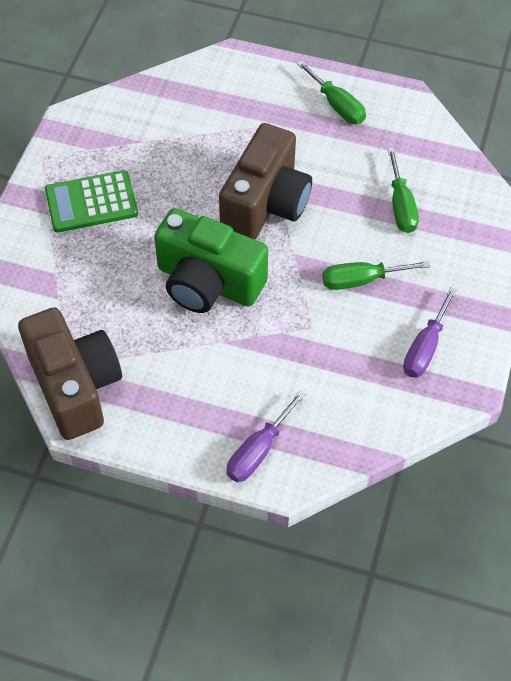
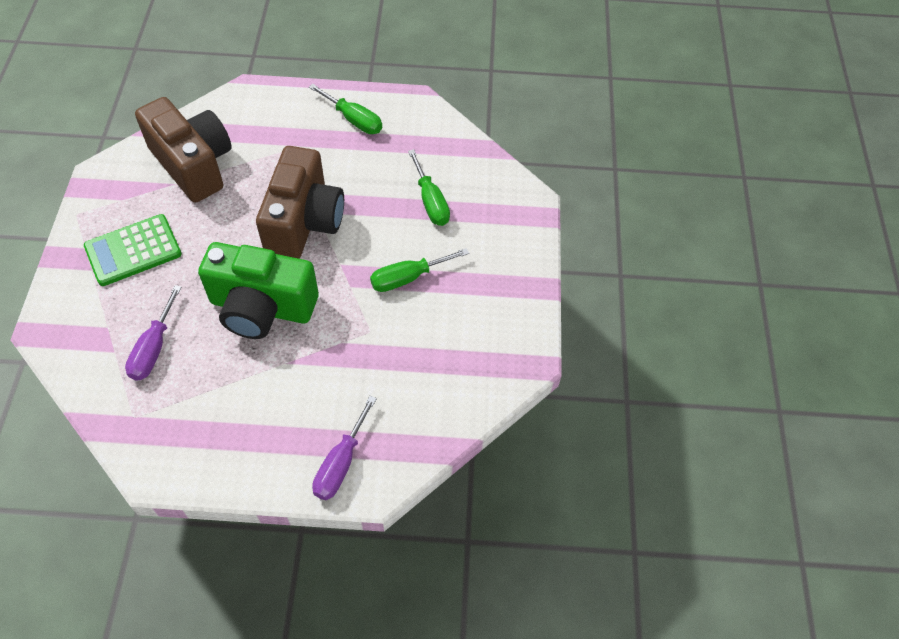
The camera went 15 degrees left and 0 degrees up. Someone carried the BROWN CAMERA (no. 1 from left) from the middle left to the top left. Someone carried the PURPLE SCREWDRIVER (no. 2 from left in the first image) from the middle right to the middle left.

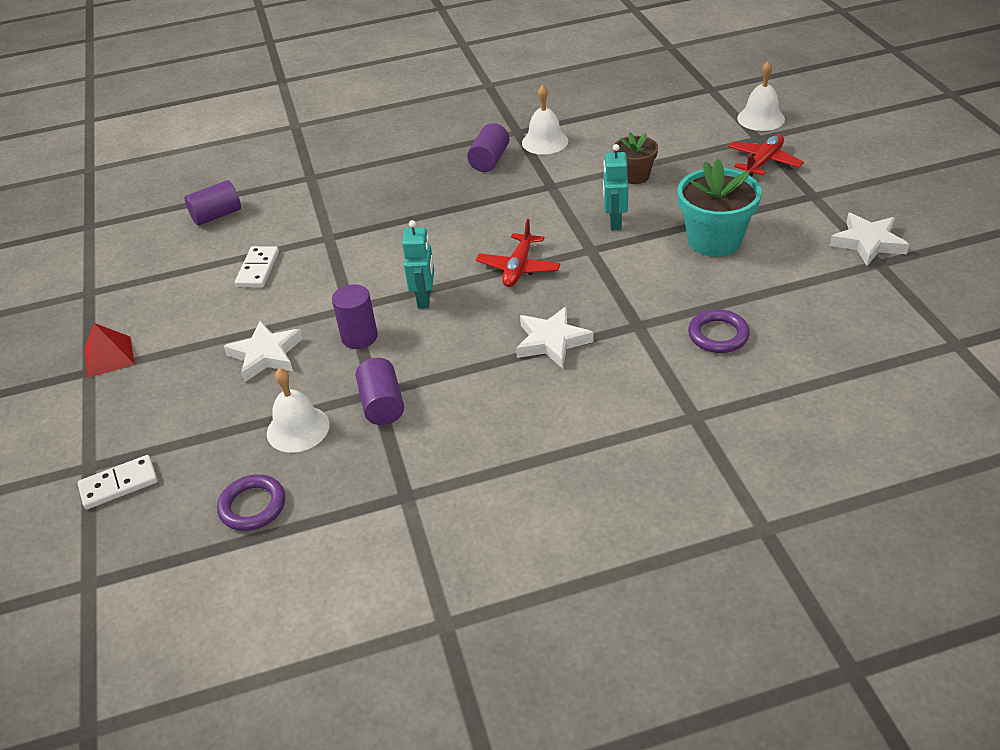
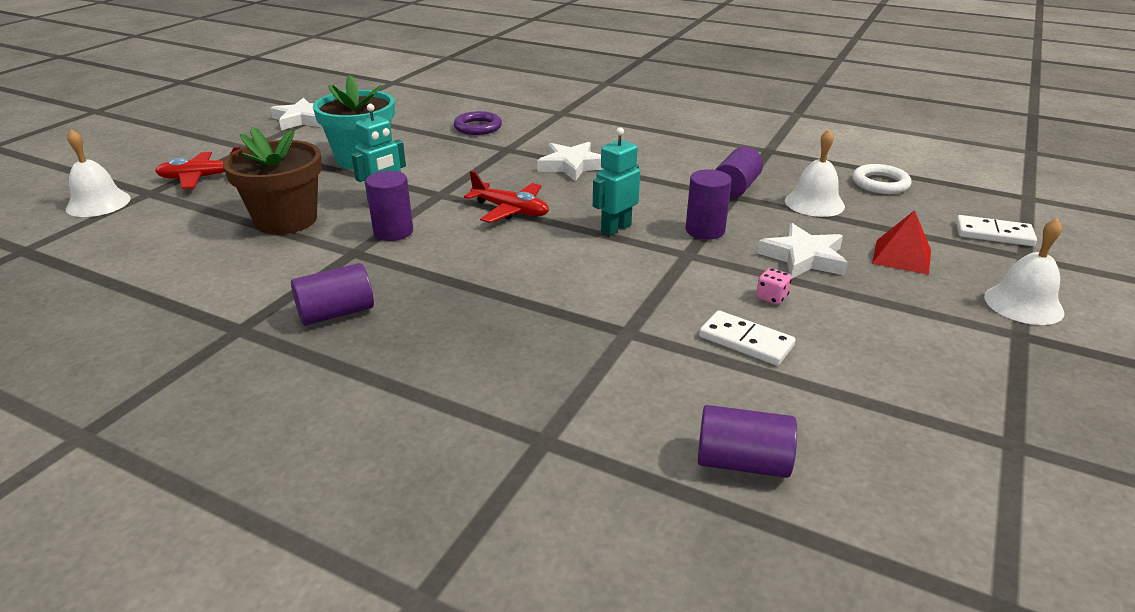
The camera went 140 degrees left and 10 degrees down. Someone put down the PURPLE CYLINDER (no. 2 from left) at the centre. Someone put down the PINK DICE at the middle right. Someone carried the RED PYRAMID from the middle left to the middle right. Someone carried the WHITE BELL (no. 2 from left in the first image) from the top centre to the middle right. Someone repainted the PURPLE RING (no. 1 from left) at the bottom left, which became the WHITE RING at the top right. Someone rotated the WHITE DOMINO (no. 2 from left in the first image) at the middle left by 75 degrees clockwise. Someone rotated the RED PLANE (no. 1 from left in the first image) at the centre by 60 degrees clockwise. Someone scaled the BROWN FLOWER POT at the top centre by 1.66.

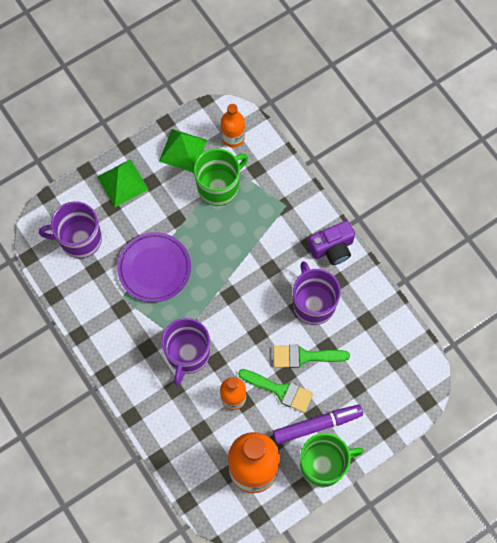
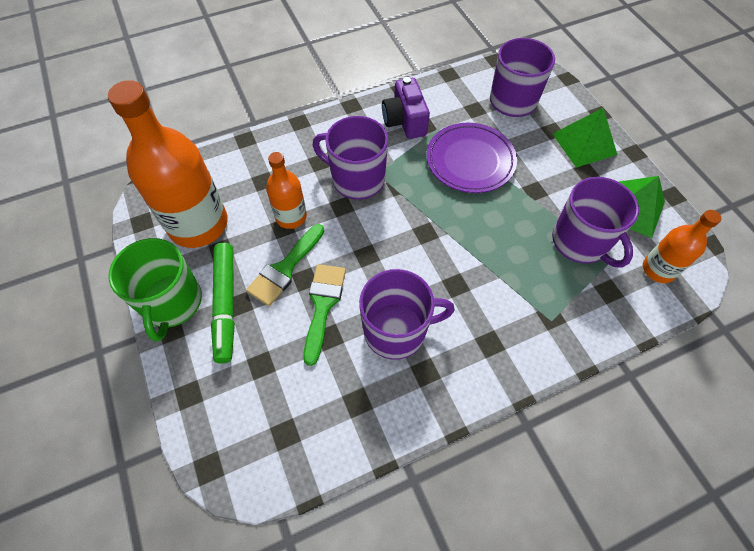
The camera went 100 degrees right and 10 degrees down. Someone carried the PURPLE CAMERA from the centre to the top centre. Someone repainted the GREEN MUG (no. 1 from left) at the top centre, which became the PURPLE MUG (no. 4 from left) at the middle right. Someone repainted the PURPLE MARKER at the bottom centre, which became the GREEN MARKER at the middle left.

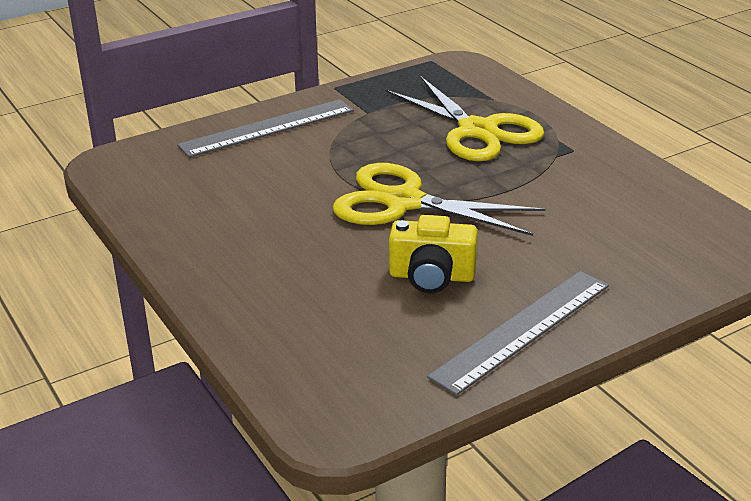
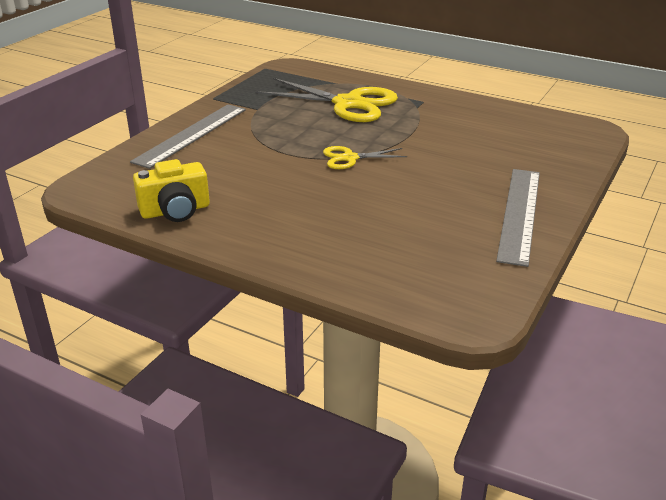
The camera went 30 degrees left and 0 degrees up. Someone carried the YELLOW CAMERA from the centre to the middle left. Someone scaled the YELLOW SCISSORS (no. 1 from left in the first image) at the centre by 0.51.

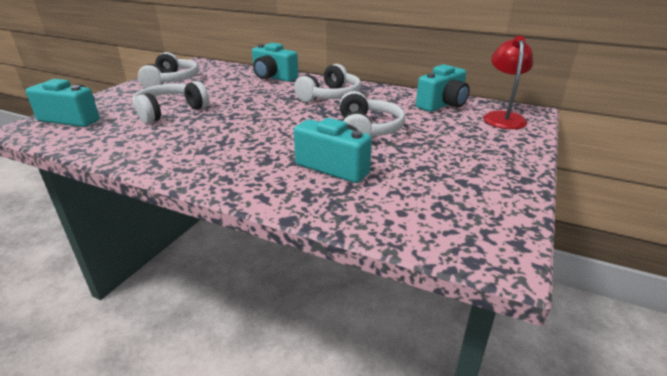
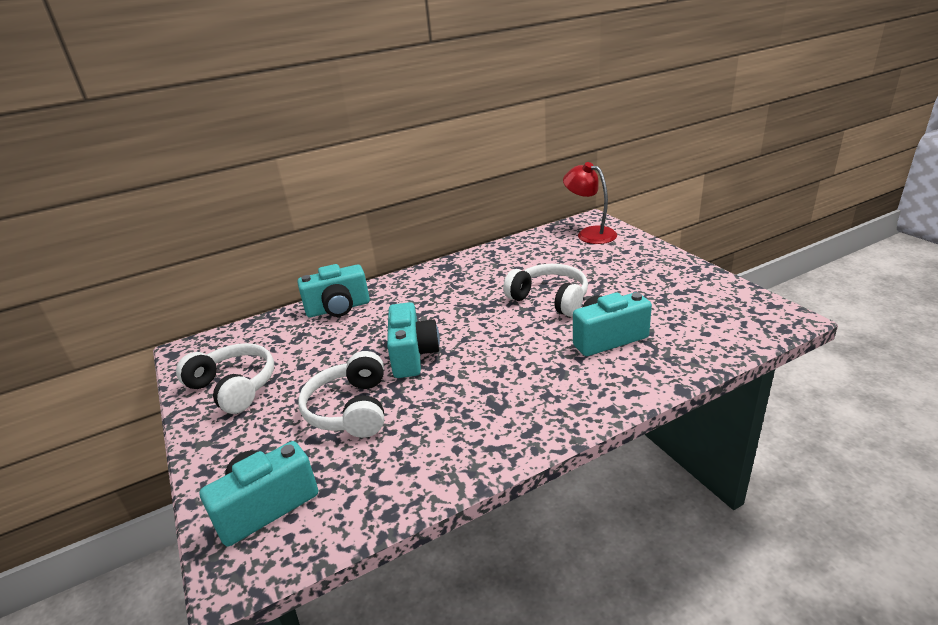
The camera went 50 degrees left and 0 degrees up. Someone took away the WHITE HEADPHONES (no. 3 from left) at the top centre. Someone carried the TURQUOISE CAMERA (no. 4 from left in the first image) from the top centre to the centre.

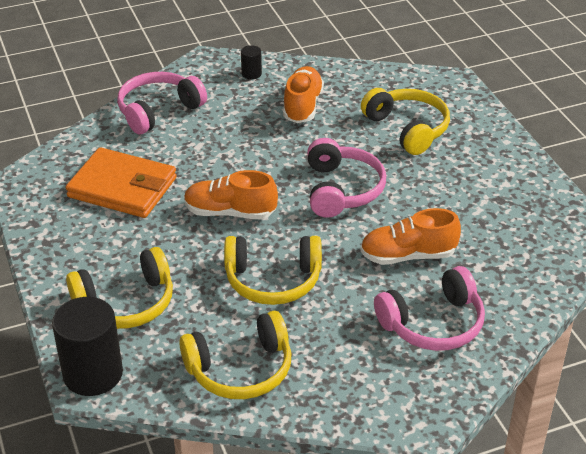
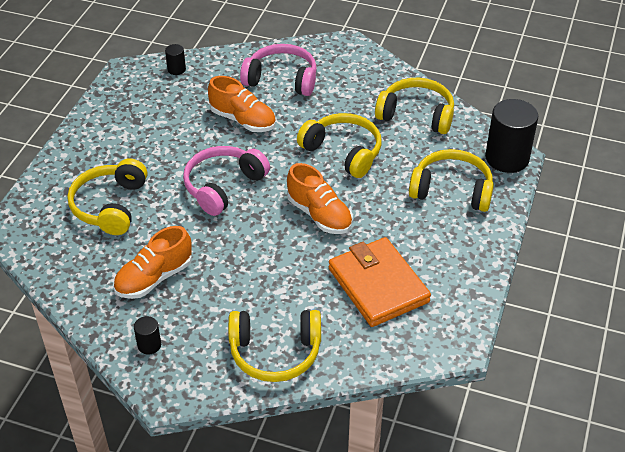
The camera went 140 degrees left and 5 degrees up. Someone put down the BLACK CYLINDER (no. 2 from left) at the top left. Someone repainted the PINK HEADPHONES (no. 1 from left) at the top left, which became the YELLOW HEADPHONES (no. 2 from left) at the bottom centre.

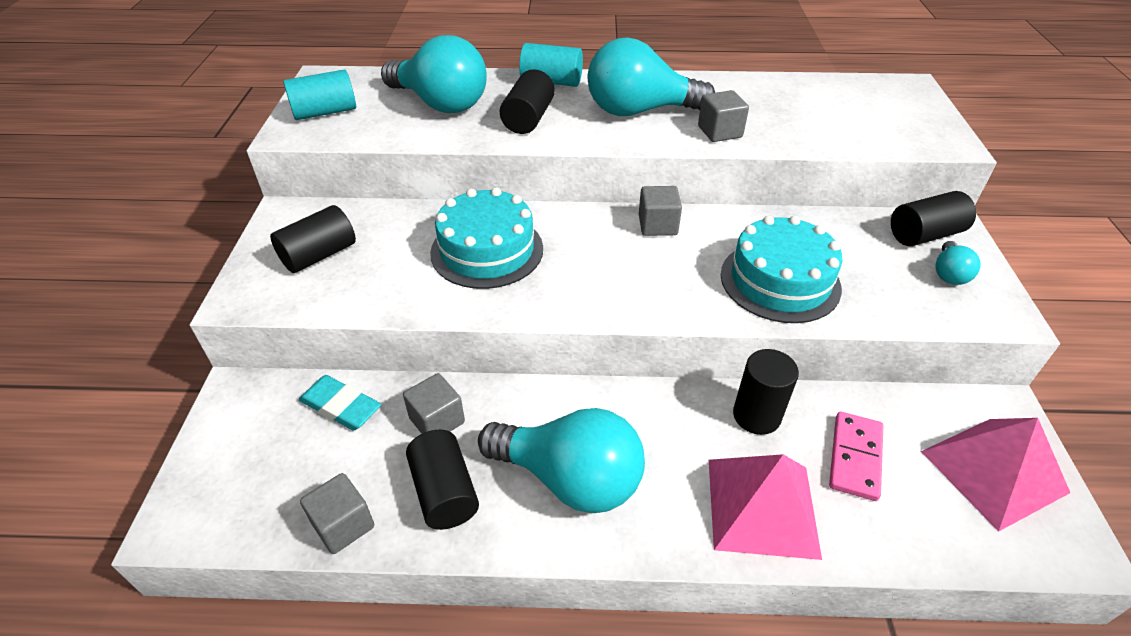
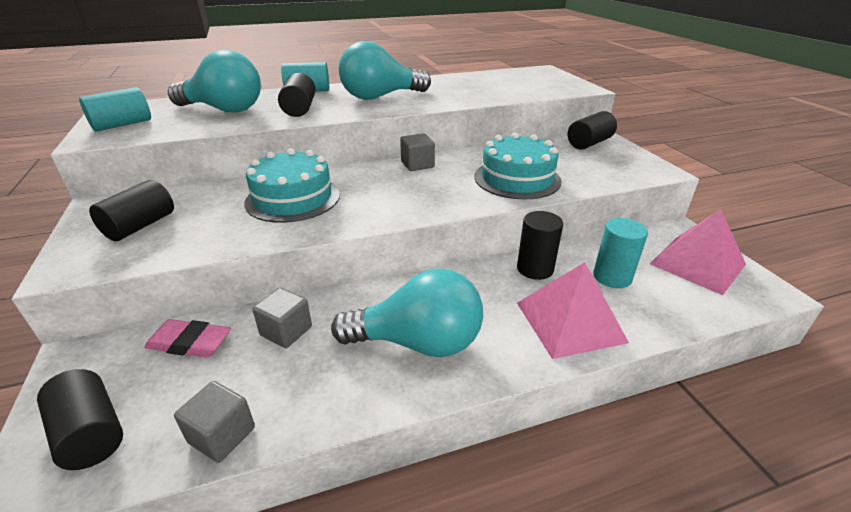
The camera went 20 degrees left and 10 degrees down. Someone took away the GREY CUBE (no. 4 from left) at the top centre. Someone took away the TURQUOISE LIGHT BULB (no. 4 from left) at the middle right. Someone carried the BLACK CYLINDER (no. 2 from left in the first image) from the bottom centre to the bottom left. Someone swapped the PINK DOMINO at the bottom right for the TURQUOISE CYLINDER (no. 3 from left) at the middle right. Someone repainted the TURQUOISE ERASER at the middle left, which became the PINK ERASER at the middle left.

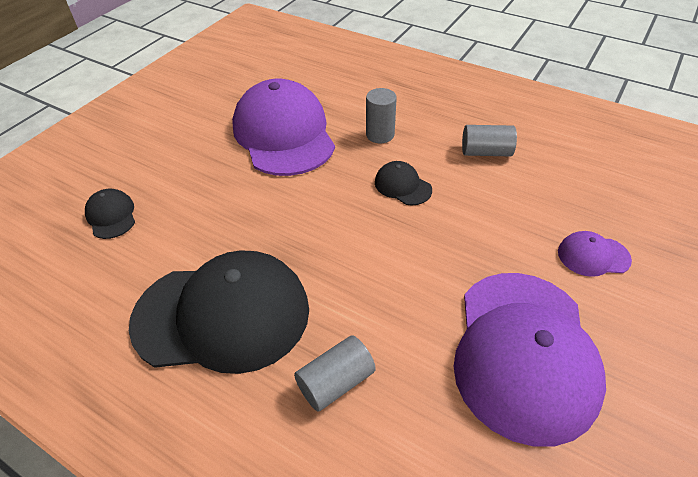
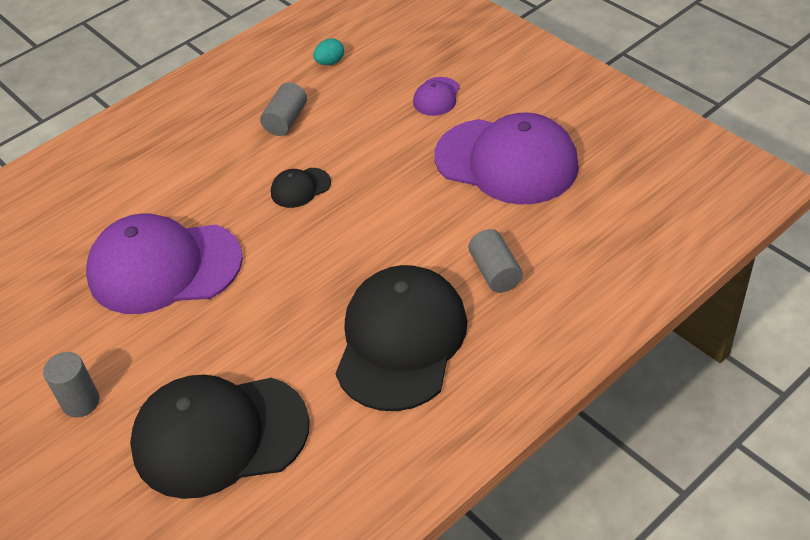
The camera went 70 degrees left and 0 degrees up. Someone put down the TURQUOISE EGG at the top centre. Someone carried the GREY CYLINDER (no. 2 from left in the first image) from the top centre to the bottom left. Someone scaled the BLACK CAP (no. 1 from left) at the middle left by 2.35.

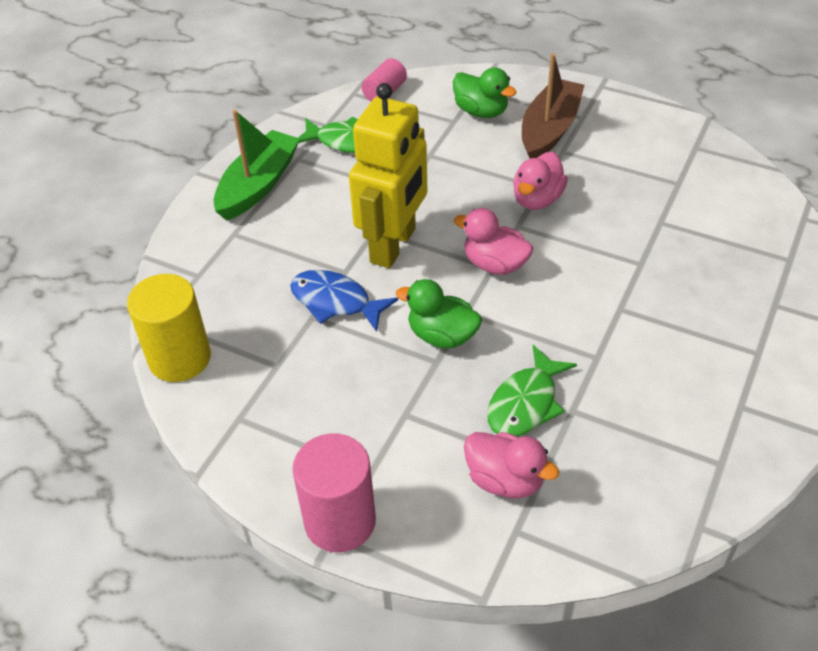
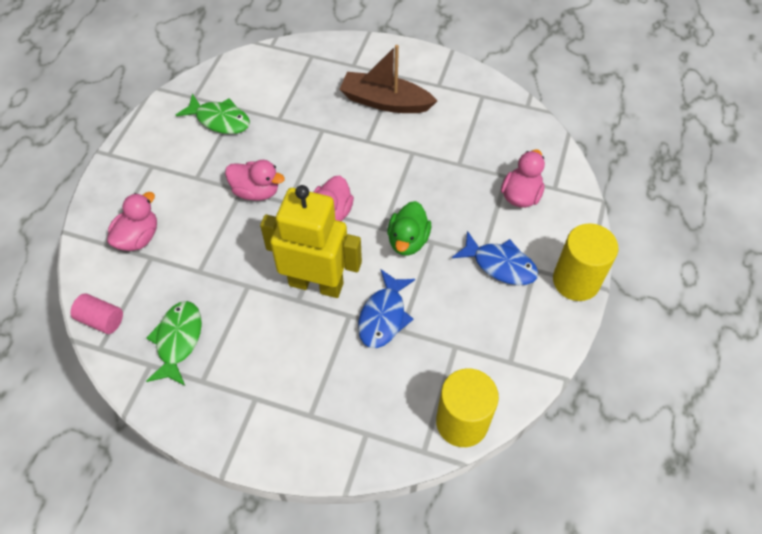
The camera went 100 degrees left and 10 degrees up. Someone took away the GREEN BOAT at the top left. Someone put down the BLUE FISH (no. 2 from left) at the centre. Someone carried the GREEN FISH (no. 2 from left) from the centre to the top left. Someone carried the BROWN BOAT from the top right to the top centre. Someone repainted the PINK CYLINDER (no. 1 from left) at the bottom centre, which became the YELLOW CYLINDER (no. 2 from left) at the middle right. Someone repainted the GREEN DUCK (no. 2 from left) at the top centre, which became the PINK DUCK (no. 1 from left) at the middle left.

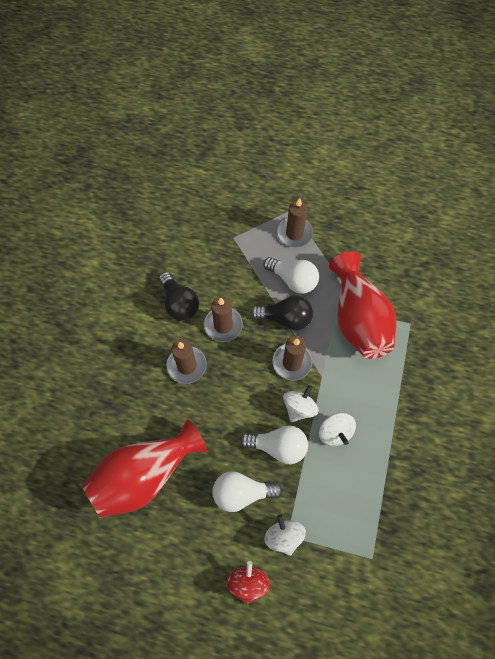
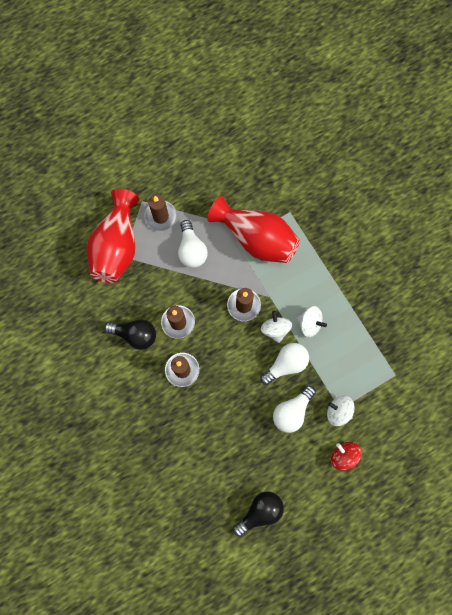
The camera went 45 degrees left and 10 degrees up. Someone carried the RED VASE (no. 1 from left) from the bottom left to the middle left. Someone carried the BLACK LIGHT BULB (no. 2 from left) from the centre to the bottom centre. Someone rotated the WHITE LIGHT BULB (no. 3 from left in the first image) at the centre by 90 degrees clockwise.

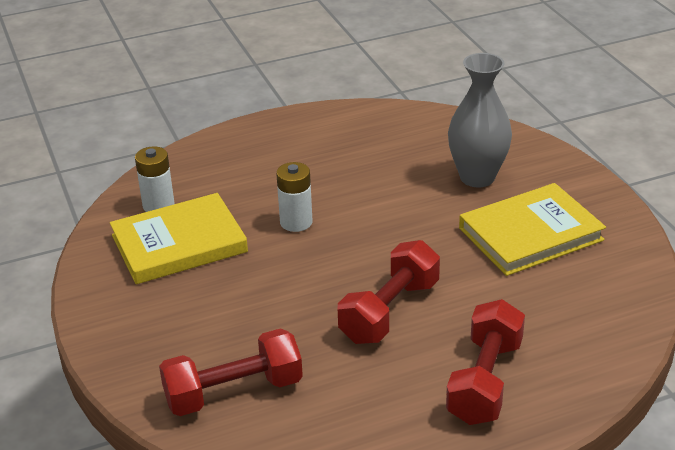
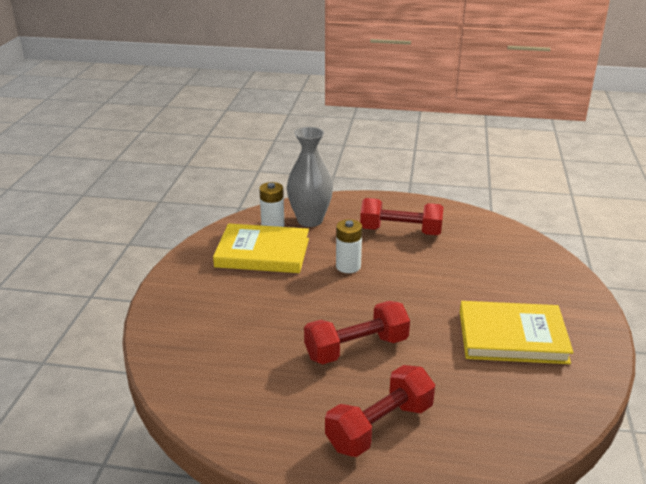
The camera went 30 degrees right and 5 degrees down. Someone carried the RED DUMBBELL (no. 1 from left in the first image) from the bottom centre to the centre. Someone carried the GREY VASE from the top right to the centre.

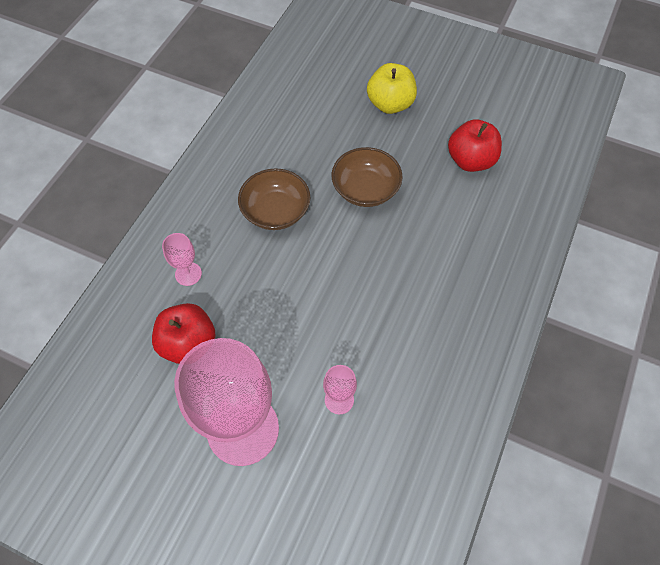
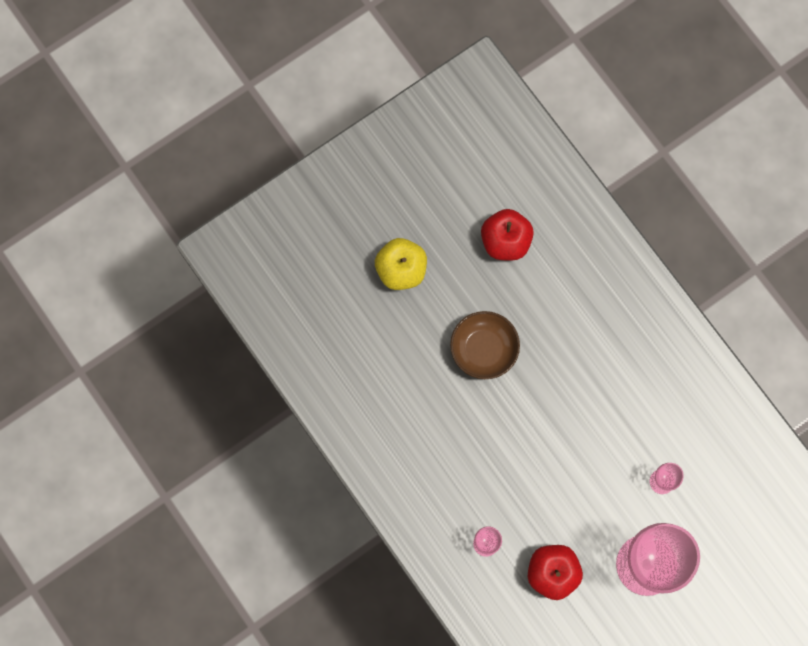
The camera went 60 degrees left and 15 degrees up. Someone took away the BROWN BOWL (no. 1 from left) at the centre.

